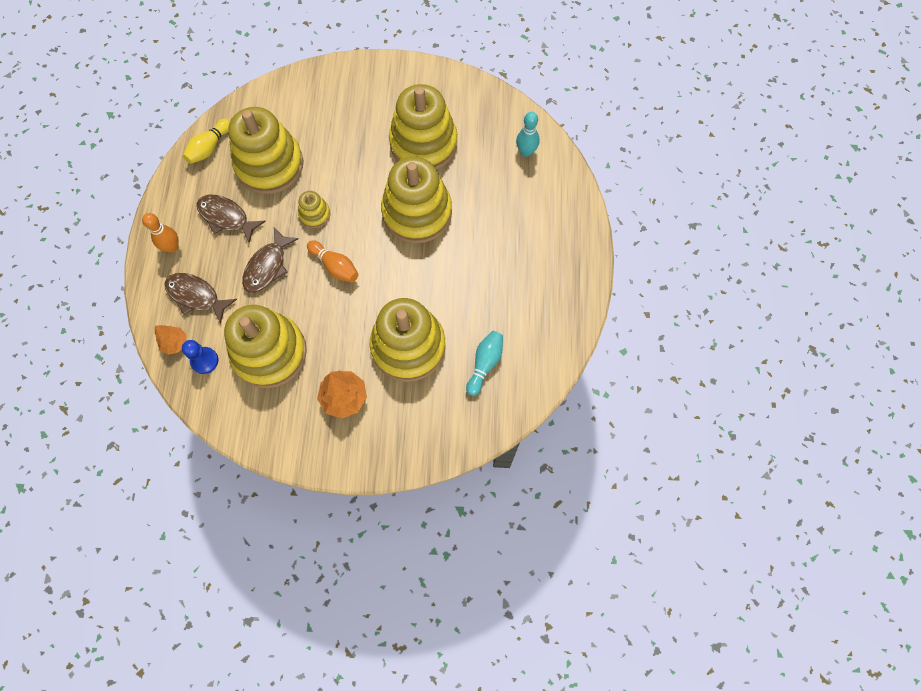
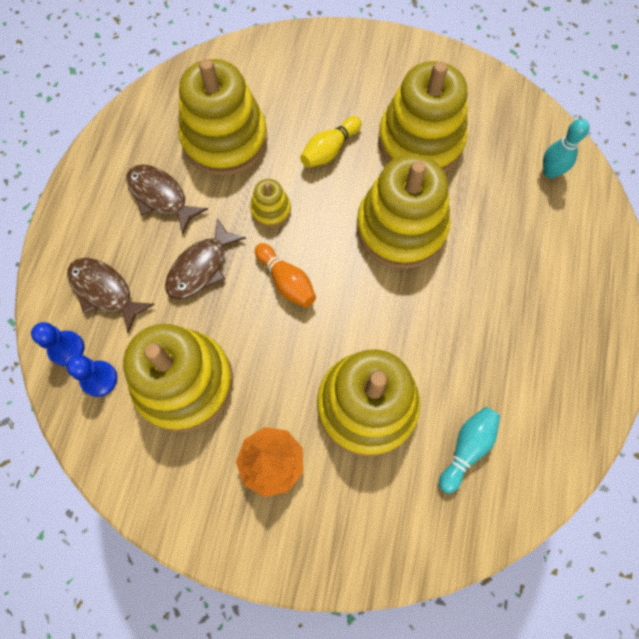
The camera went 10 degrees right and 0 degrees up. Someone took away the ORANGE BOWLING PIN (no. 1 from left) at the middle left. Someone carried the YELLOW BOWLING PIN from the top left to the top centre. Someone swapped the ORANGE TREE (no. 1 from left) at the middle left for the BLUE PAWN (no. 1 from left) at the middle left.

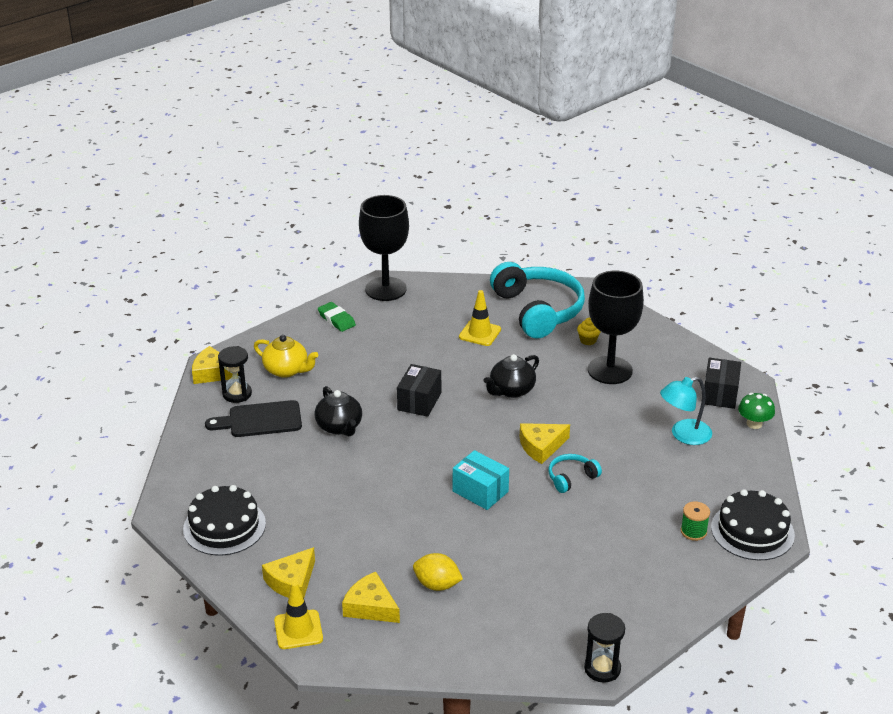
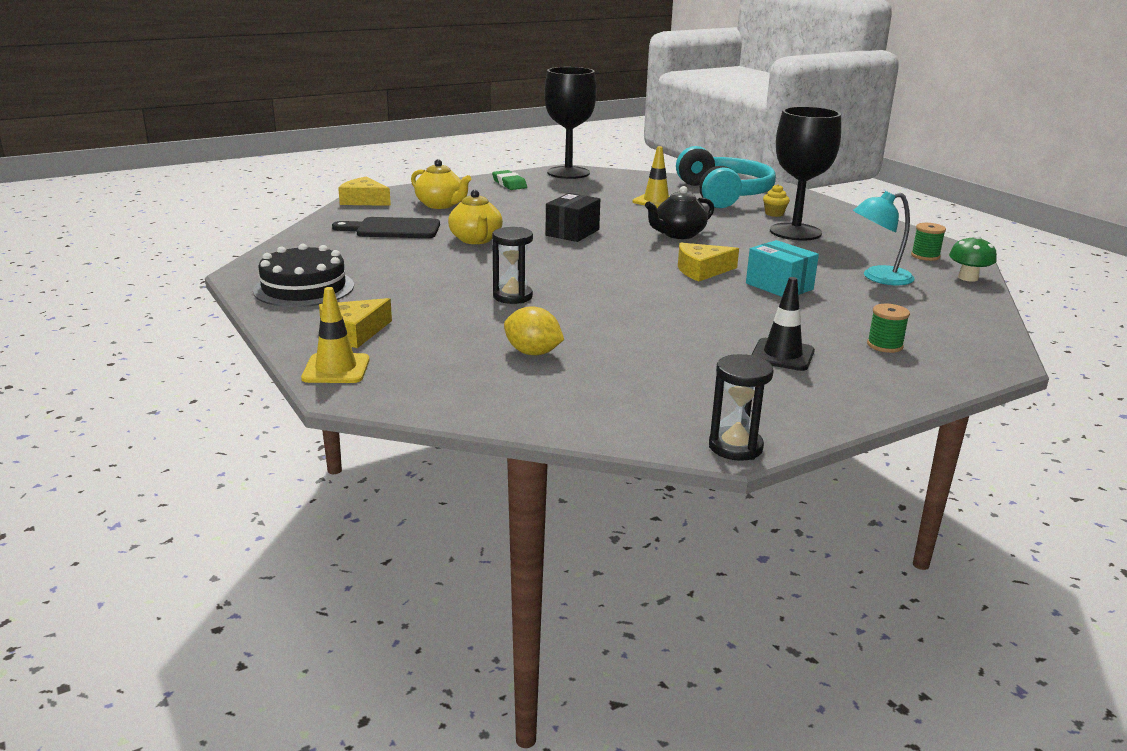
The camera went 10 degrees right and 10 degrees down. Someone took away the YELLOW CHEESE (no. 3 from left) at the bottom centre. Someone took away the TURQUOISE HEADPHONES (no. 2 from left) at the centre. Someone took away the BLACK CAKE (no. 2 from left) at the bottom right. Someone put down the BLACK TRAFFIC CONE at the middle right. Someone carried the BLACK HOURGLASS (no. 1 from left) from the middle left to the centre. Someone carried the TURQUOISE BOX from the bottom centre to the middle right. Someone swapped the BLACK BOX (no. 2 from left) at the middle right for the GREEN SPOOL (no. 2 from left) at the top right. Someone repainted the BLACK TEAPOT (no. 1 from left) at the centre, which became the YELLOW TEAPOT (no. 2 from left) at the top centre.

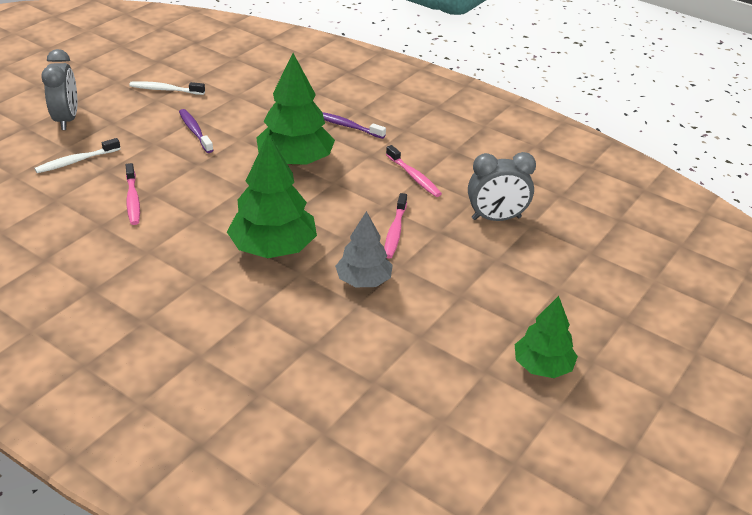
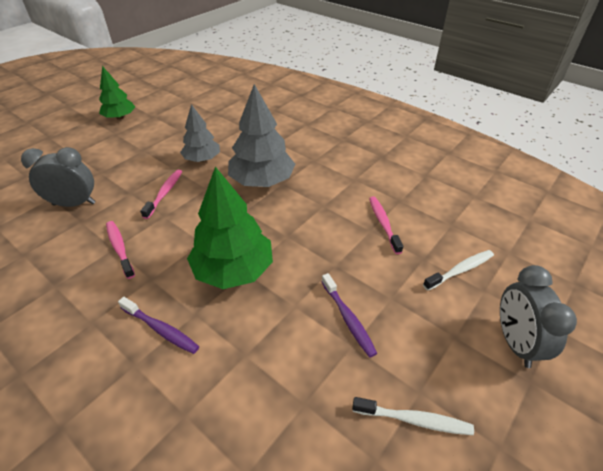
The camera went 175 degrees left and 5 degrees up. Someone repainted the GREEN TREE (no. 1 from left) at the centre, which became the GREY TREE (no. 2 from left) at the top centre.

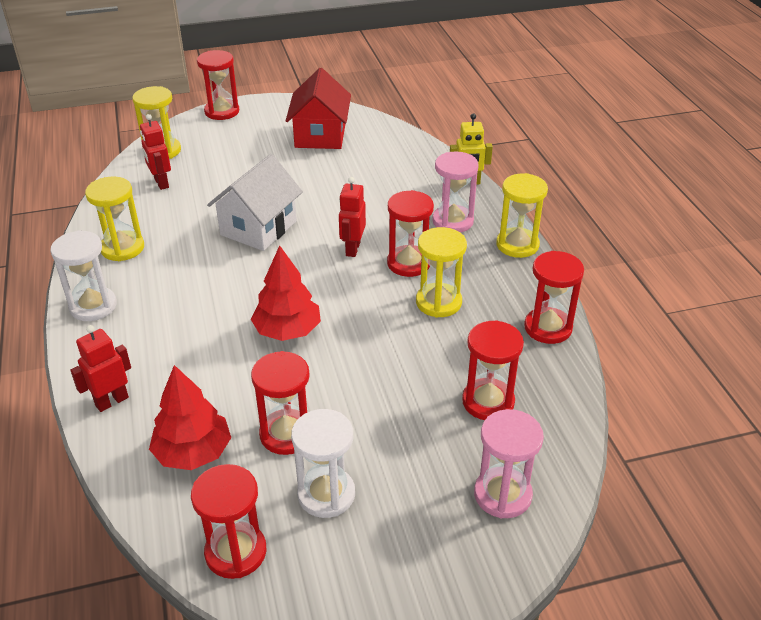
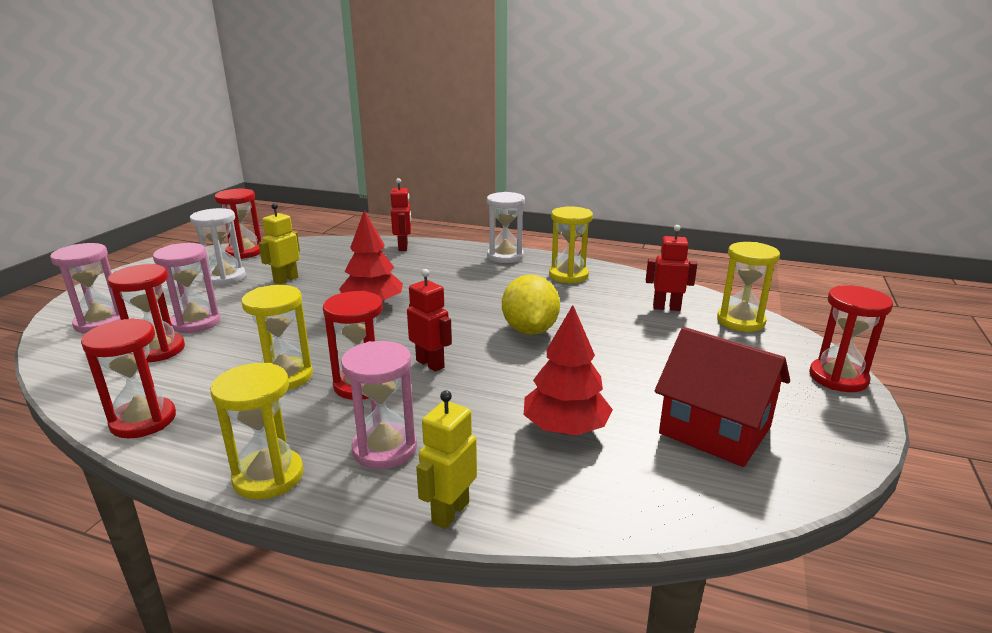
The camera went 125 degrees right and 15 degrees down. Someone put down the PINK HOURGLASS (no. 2 from left) at the middle left. Someone carried the RED TREE (no. 1 from left in the first image) from the bottom left to the centre. Someone swapped the WHITE HOUSE at the top centre for the YELLOW LEMON at the centre. Someone swapped the RED HOURGLASS (no. 3 from left) at the centre for the YELLOW ROBOT (no. 1 from left) at the middle left.

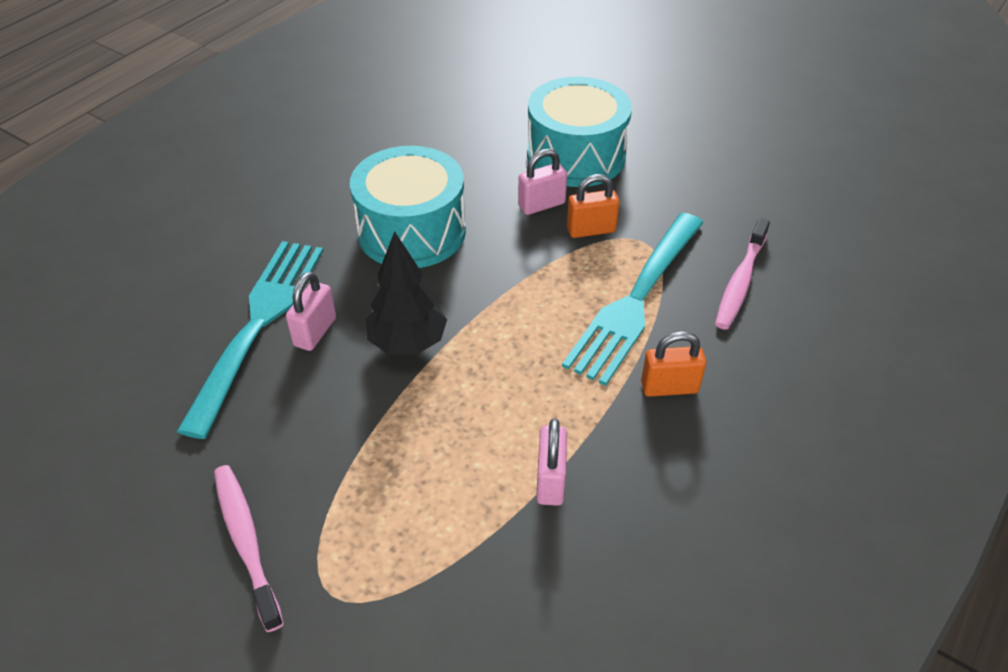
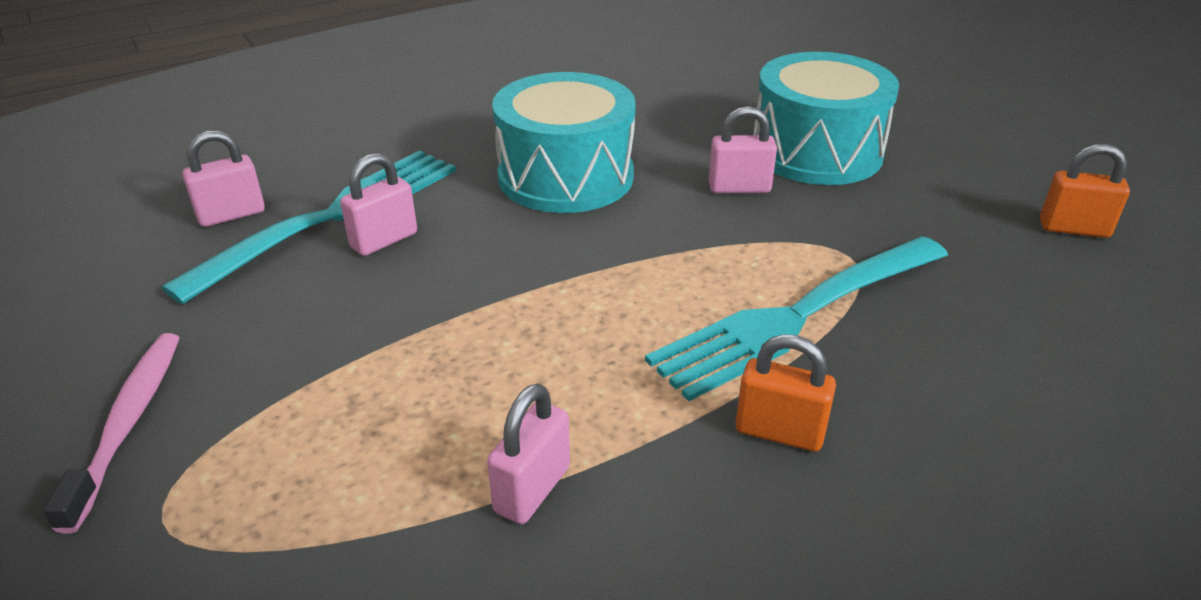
The camera went 25 degrees right and 10 degrees down. Someone took away the BLACK TREE at the centre. Someone took away the PINK TOOTHBRUSH (no. 2 from left) at the middle right. Someone put down the PINK PADLOCK (no. 1 from left) at the top left. Someone carried the ORANGE PADLOCK (no. 1 from left in the first image) from the top centre to the top right.

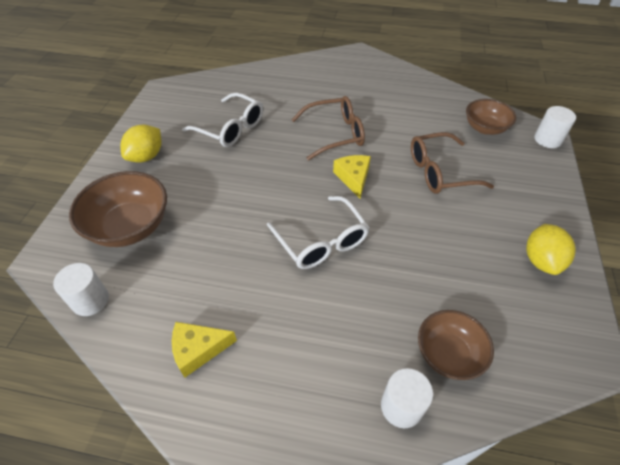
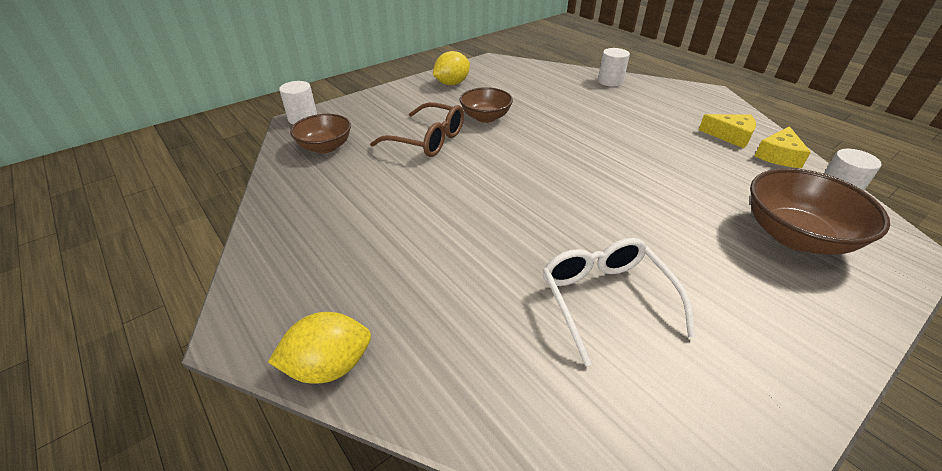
The camera went 140 degrees left and 10 degrees down. Someone took away the WHITE GLASSES (no. 2 from left) at the centre. Someone took away the BROWN GLASSES (no. 1 from left) at the top centre. Someone carried the YELLOW LEMON (no. 1 from left) from the top left to the bottom centre. Someone carried the YELLOW CHEESE (no. 2 from left) from the centre to the top right. Someone carried the BROWN BOWL (no. 2 from left) from the bottom right to the top centre.

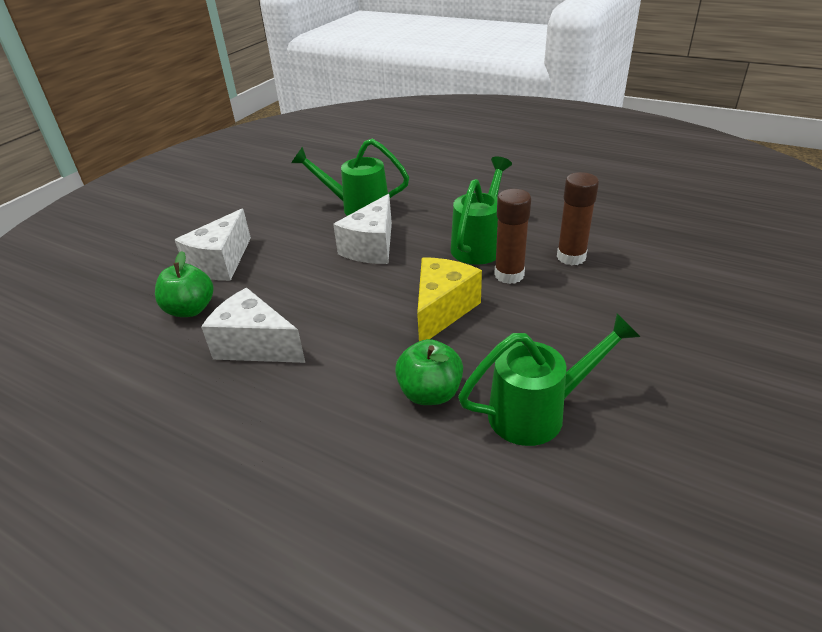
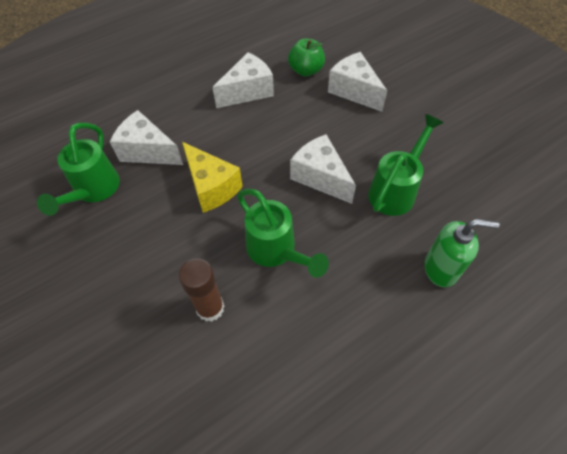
The camera went 115 degrees right and 20 degrees up. Someone took away the BROWN GLUE STICK (no. 1 from left) at the centre. Someone put down the GREEN SOAP DISPENSER at the middle right. Someone swapped the GREEN APPLE (no. 2 from left) at the centre for the WHITE CHEESE (no. 1 from left) at the top left.

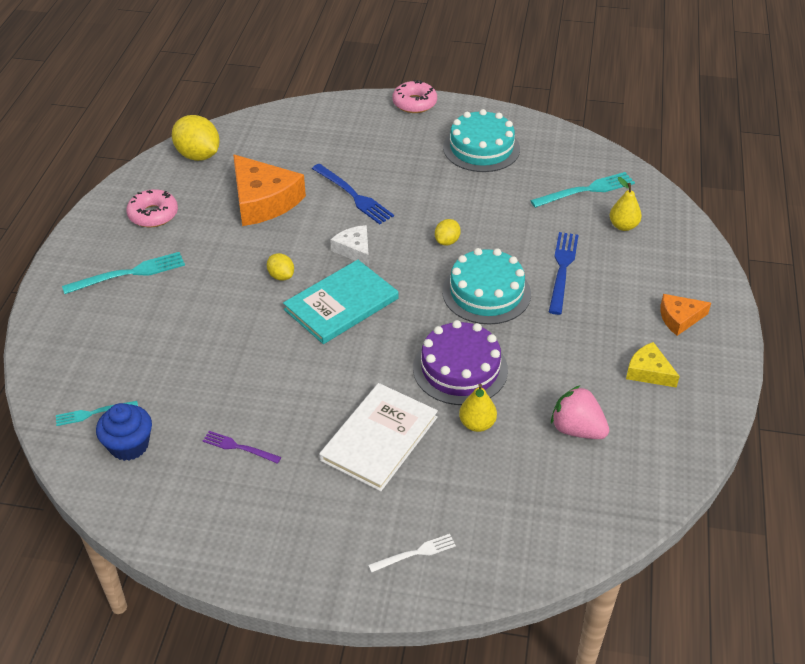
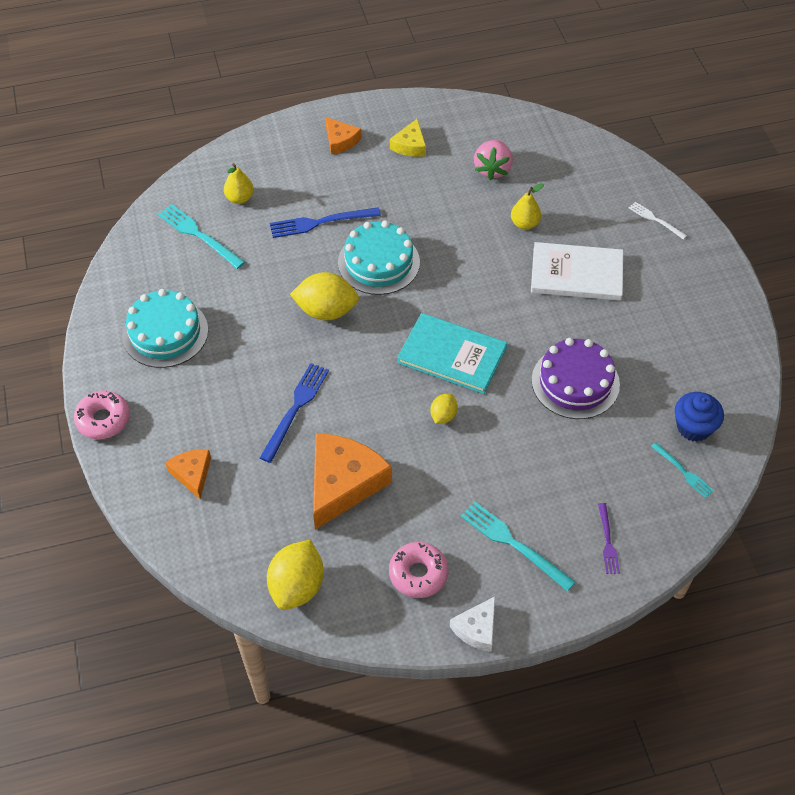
The camera went 115 degrees left and 10 degrees up. Someone put down the ORANGE CHEESE (no. 1 from left) at the middle left. Someone carried the PURPLE FORK from the bottom left to the bottom right. Someone carried the WHITE CHEESE from the centre to the bottom centre. Someone carried the PURPLE CAKE from the centre to the middle right. Someone scaled the YELLOW LEMON (no. 3 from left in the first image) at the centre by 1.90.

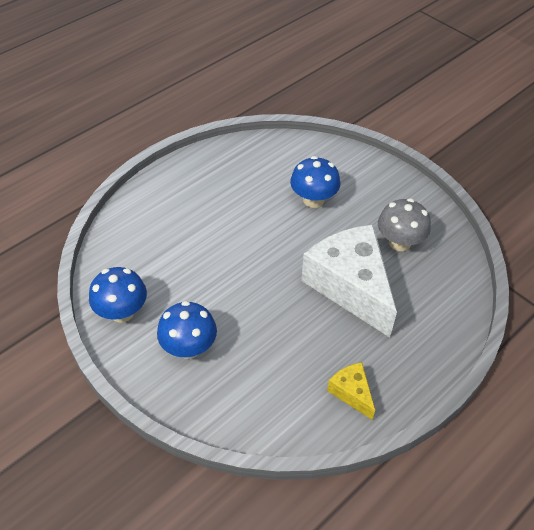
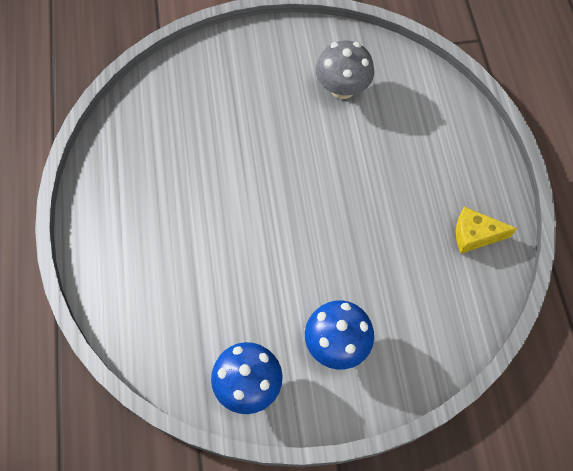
The camera went 55 degrees left and 15 degrees up. Someone took away the BLUE MUSHROOM (no. 3 from left) at the centre. Someone took away the WHITE CHEESE at the centre.

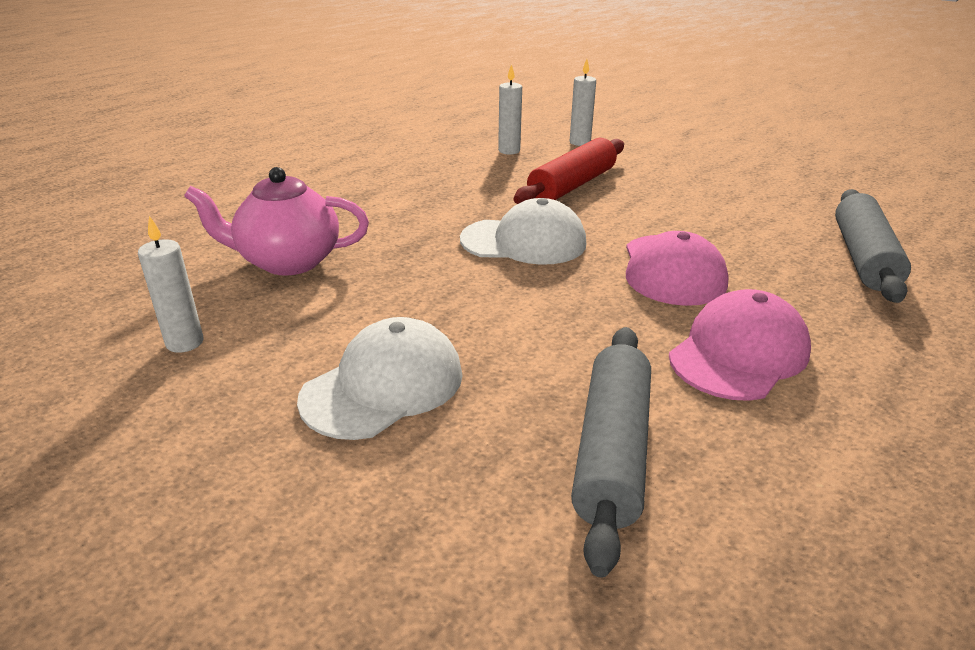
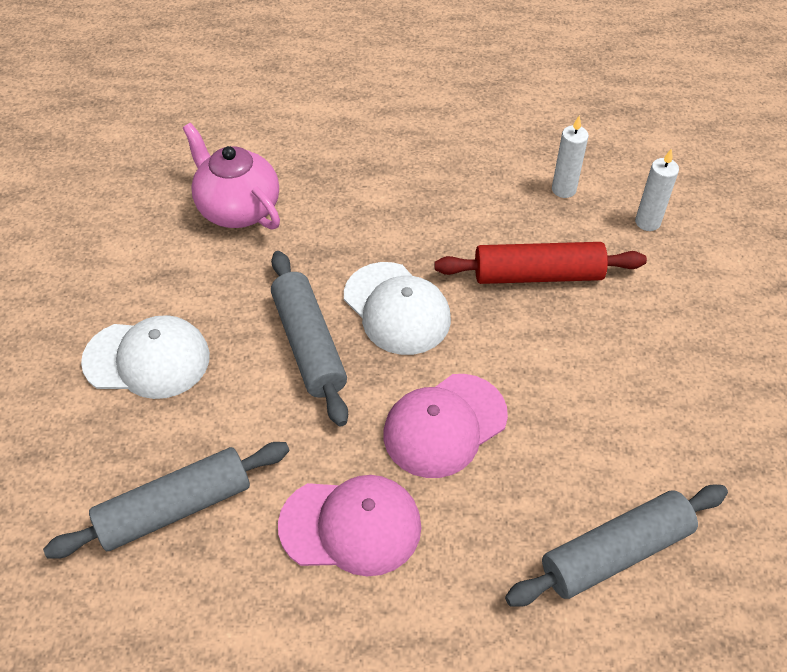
The camera went 50 degrees right and 20 degrees up. Someone took away the WHITE CANDLE (no. 1 from left) at the middle left. Someone put down the GREY ROLLING PIN (no. 2 from left) at the centre.

